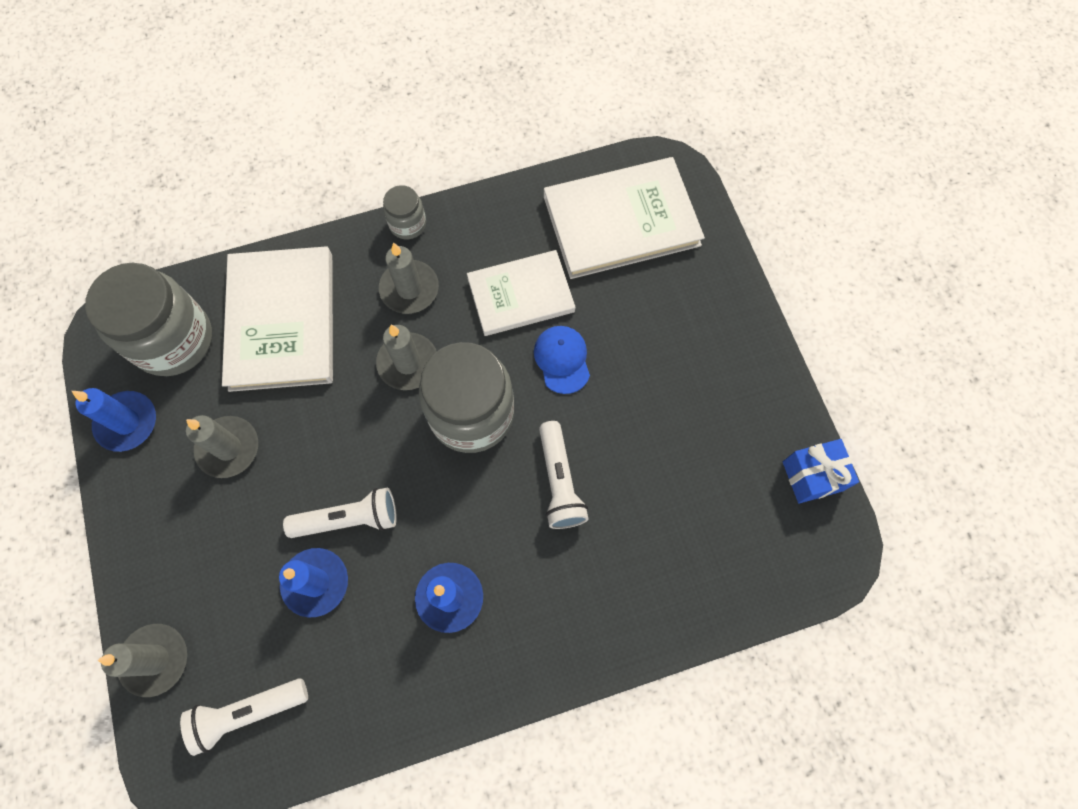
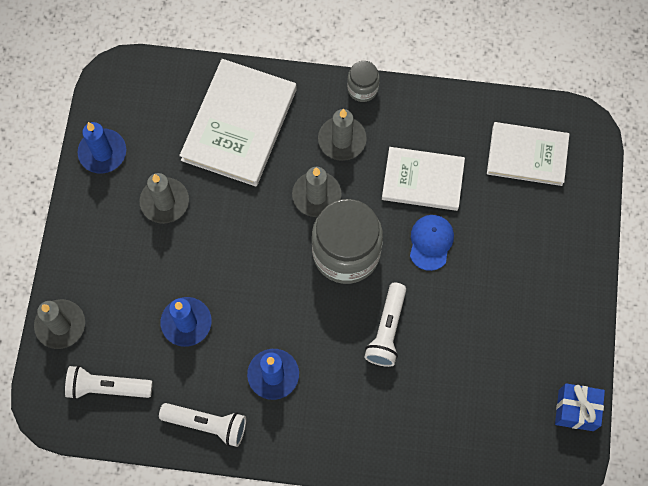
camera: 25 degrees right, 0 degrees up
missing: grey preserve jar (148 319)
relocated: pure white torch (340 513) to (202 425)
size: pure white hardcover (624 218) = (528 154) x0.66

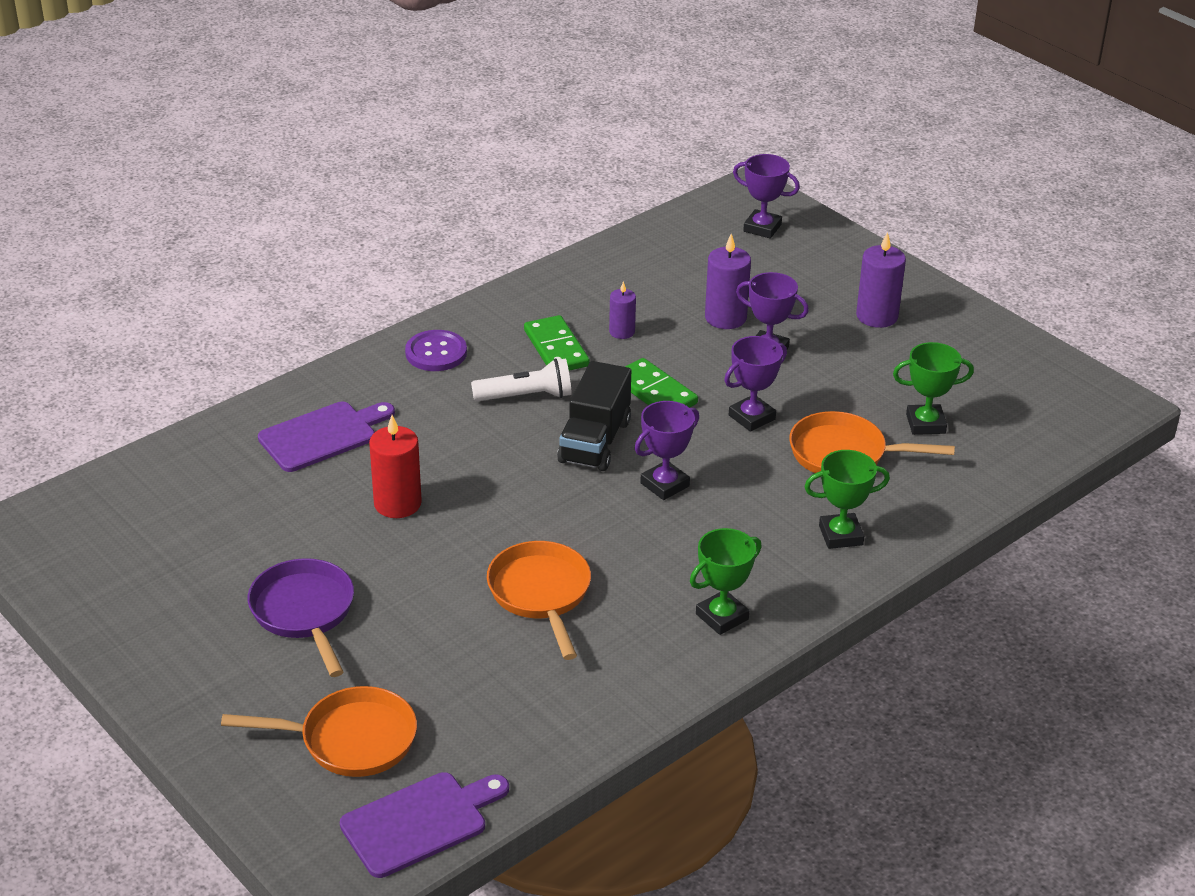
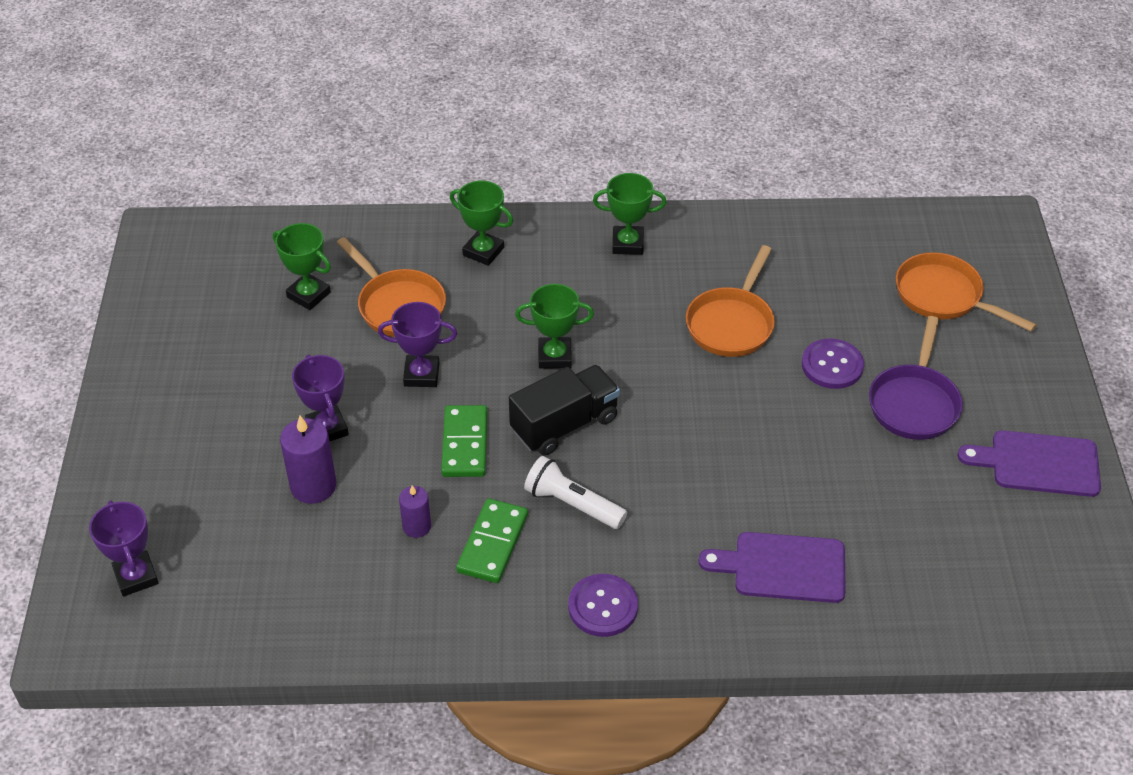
camera: 140 degrees left, 10 degrees up
missing: scarlet candle (395 466); purple candle (881 280)
appeared: purple sewing button (833 363)
relocated: purple cutting board (424 825) to (1029 463)
colour: purple trophy (667 450) to green trophy (554 326)

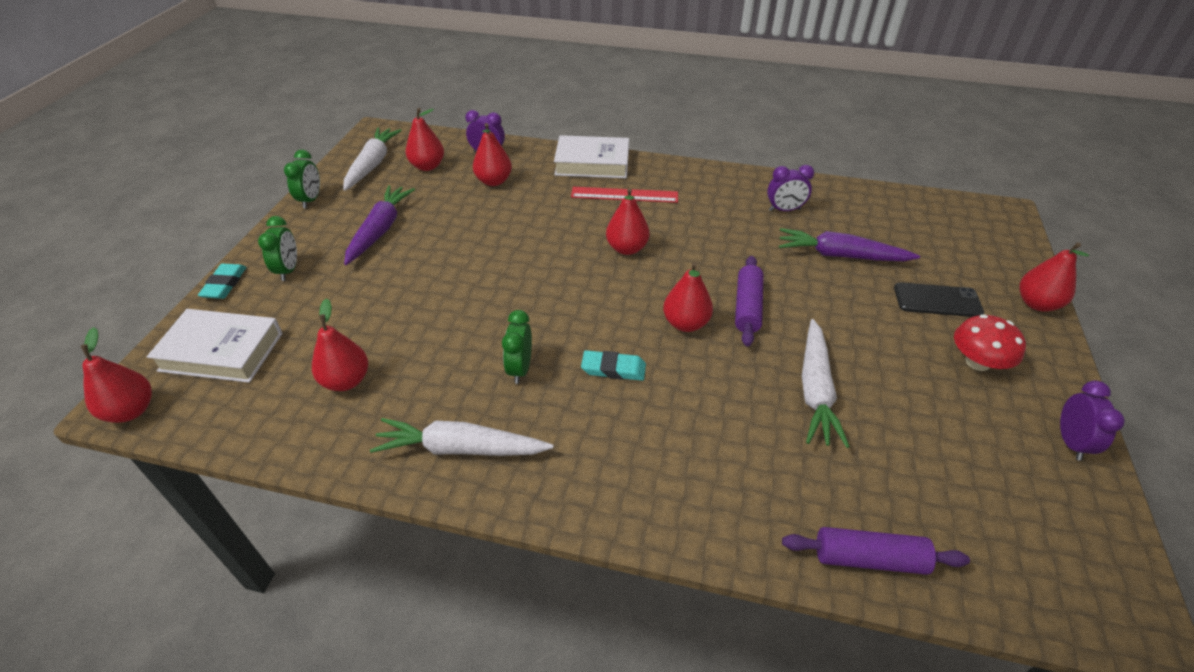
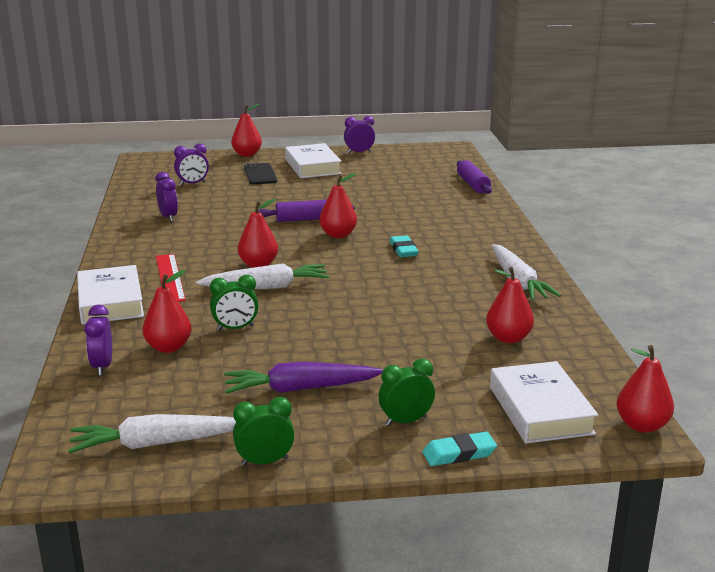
camera: 110 degrees left, 20 degrees down
missing: scarlet pear (425 139); purple carrot (849 244)
appeared: purple alarm clock (191 164)
relocated: green alarm clock (517 347) to (234 303); pure white carrot (826 383) to (263 276)
exchanged: scarlet mushroom (990 342) to pure white hardcover (313 160)

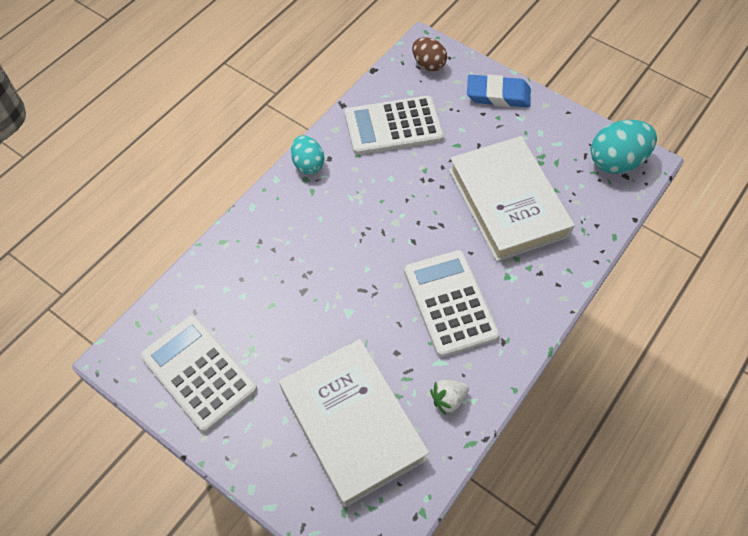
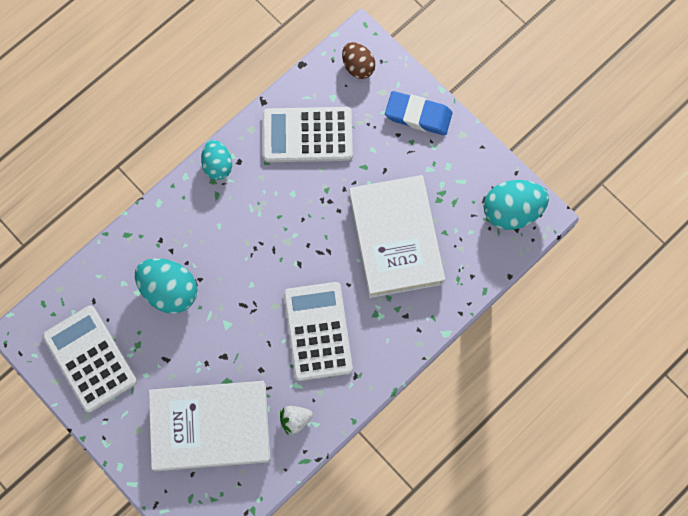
camera: 10 degrees right, 15 degrees up
appeared: teal toy egg (166 286)
spun: pure white hardcover (354 423) = (209 426) 75 degrees counterclockwise

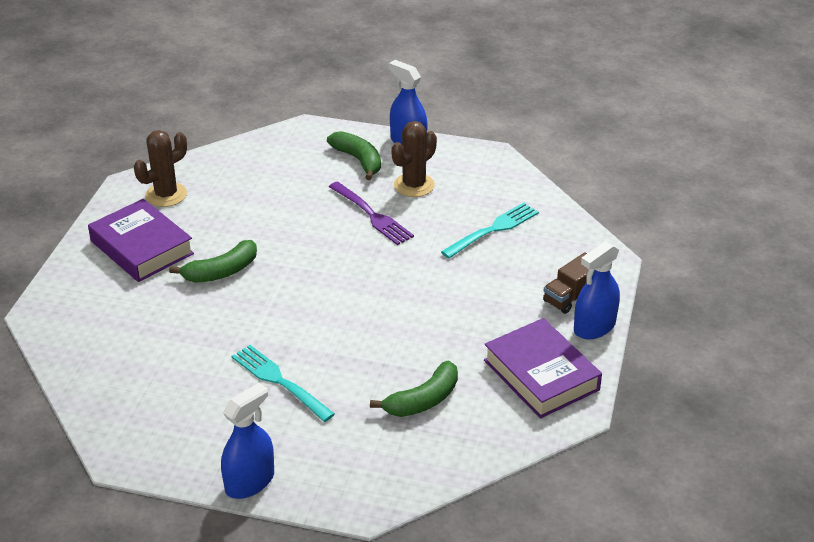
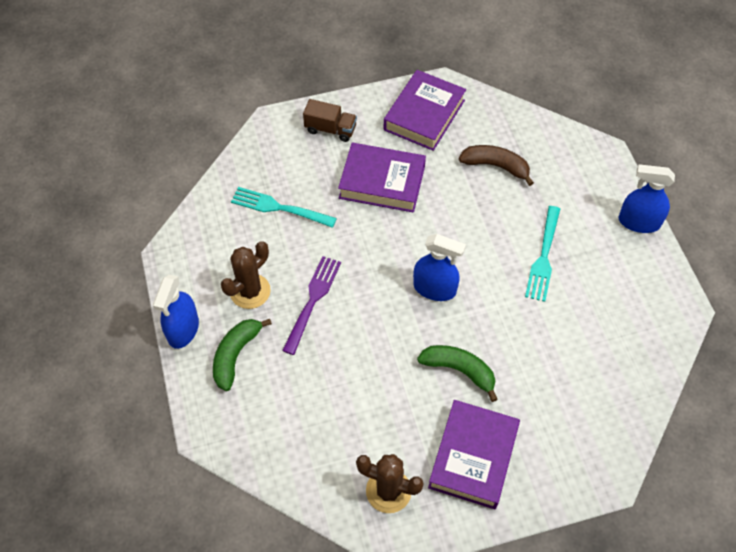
camera: 120 degrees left, 20 degrees up
appeared: purple hardcover (382 178)
relocated: cobalt sprayer (597 290) to (439 267)
colour: green banana fruit (414 389) to russet banana fruit (496 165)
spun: russet cactus (414 159) = (246 275) 60 degrees counterclockwise

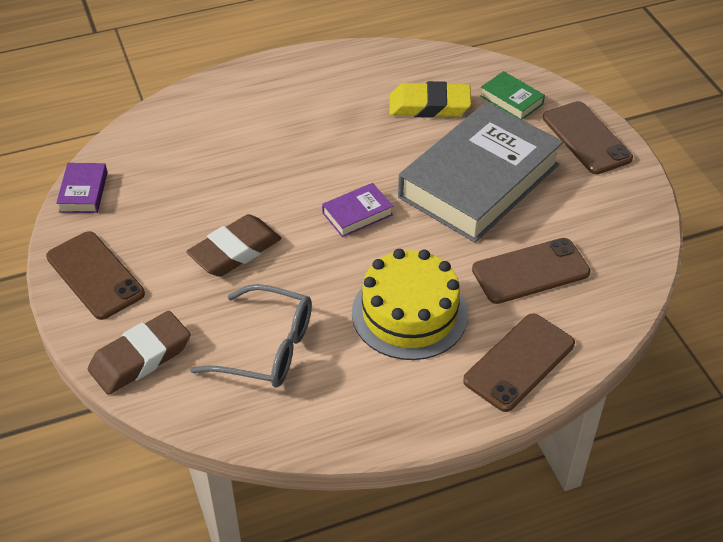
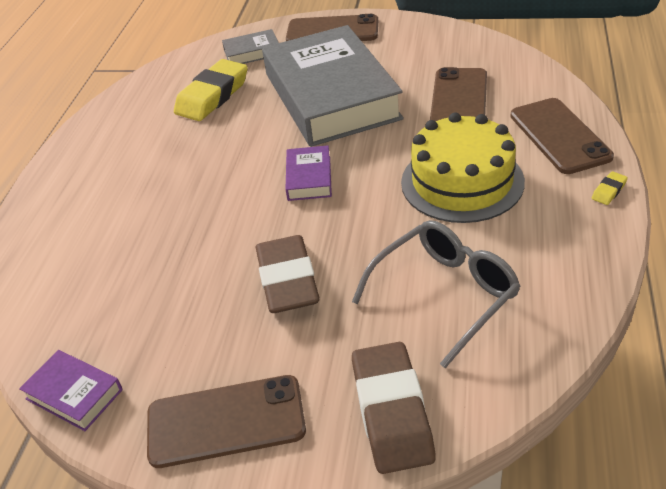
camera: 55 degrees left, 5 degrees down
appeared: yellow pencil eraser (610 188)
colour: green hardcover (512 95) to grey hardcover (250 46)

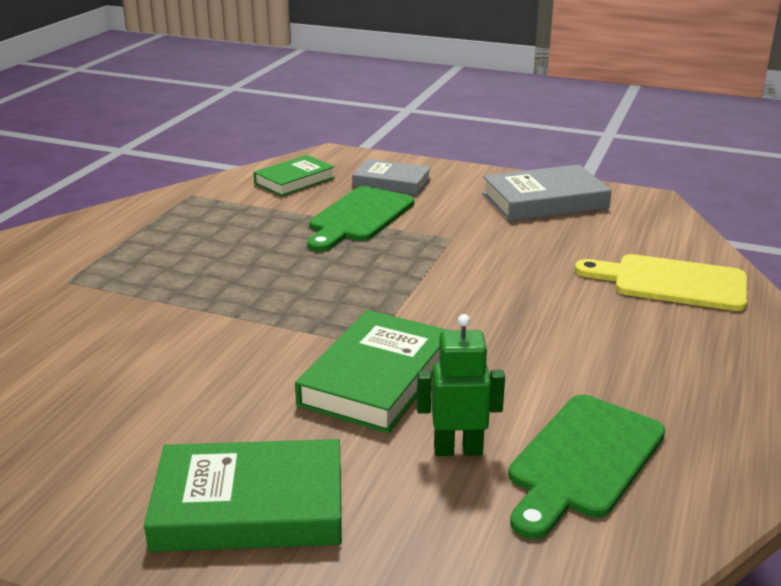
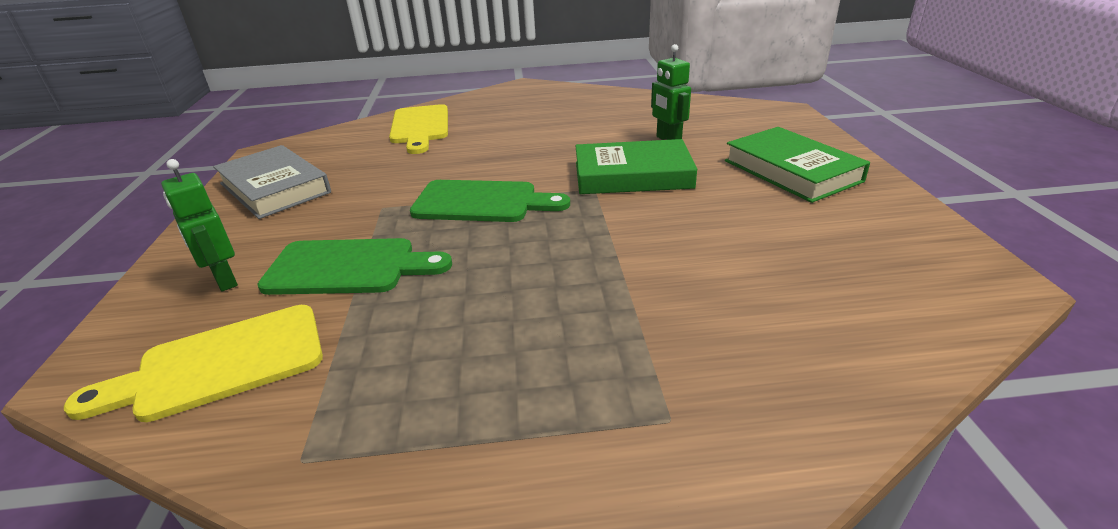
camera: 115 degrees left, 5 degrees up
relocated: green cutting board (586 467) to (490 201)
exchanged: green hardcover (294 175) to yellow cutting board (193 363); grey hardcover (391 177) to green robot figure (199 225)

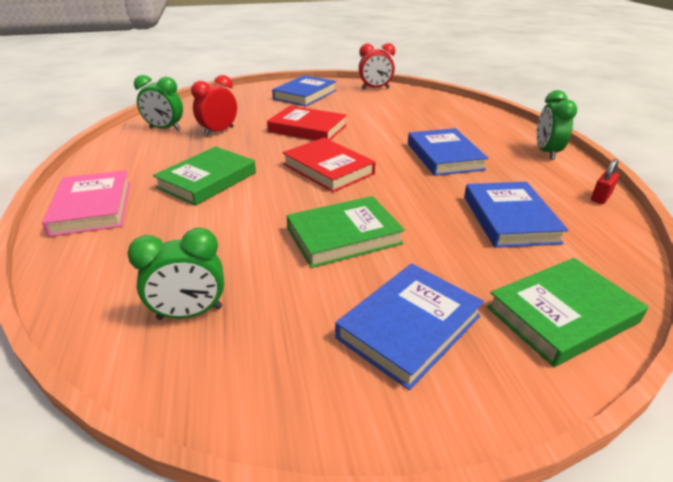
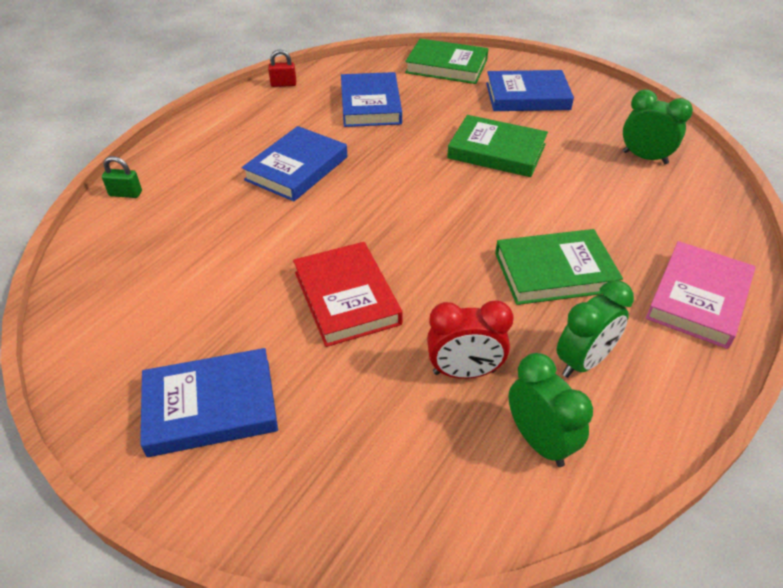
camera: 135 degrees left, 10 degrees up
missing: scarlet hardcover (329 165); scarlet alarm clock (377 66)
appeared: green small lock (122 177)
relocated: green alarm clock (557 125) to (595 329)
spun: cobalt hardcover (516 215) = (371 99) 45 degrees counterclockwise

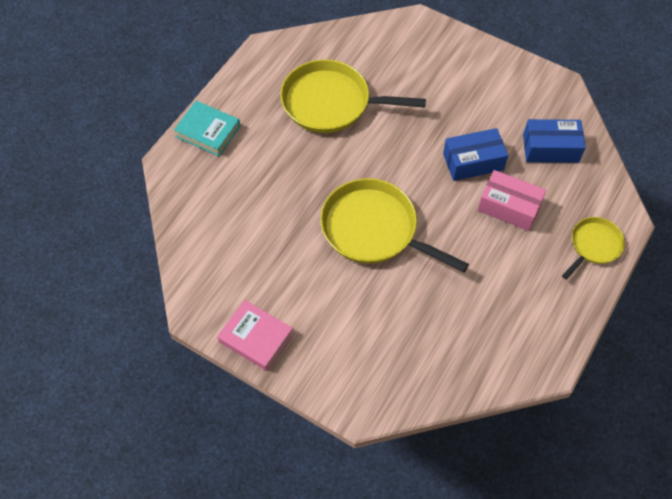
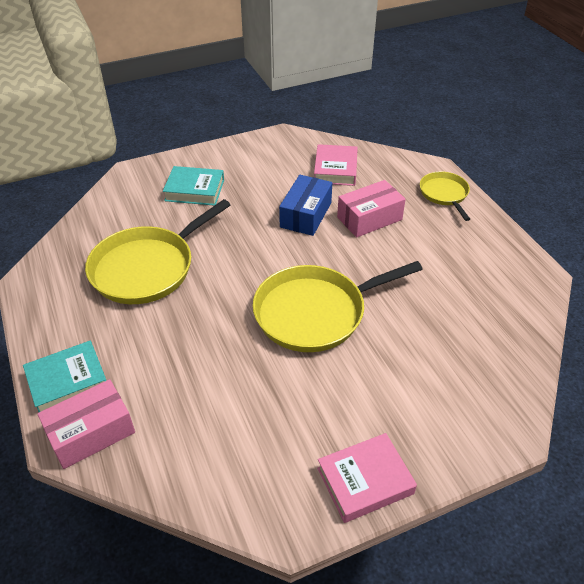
camera: 55 degrees left, 15 degrees down
appeared: rose-pink package (86 424); teal hardcover (193 186)
exchanged: cobalt package (554 141) to rose-pink hardcover (336 165)

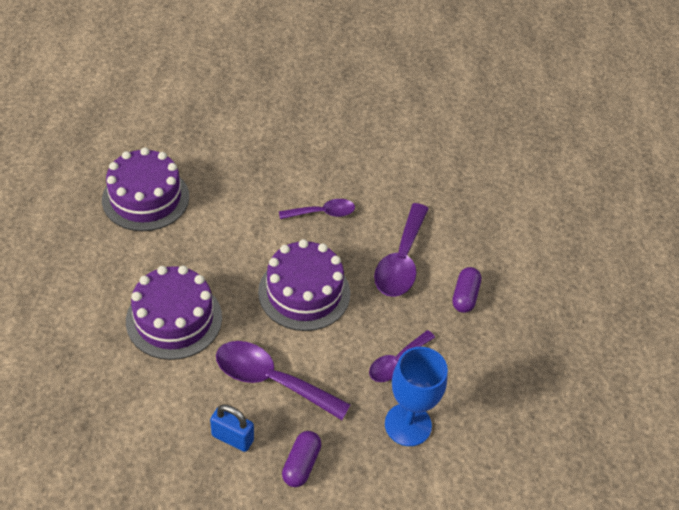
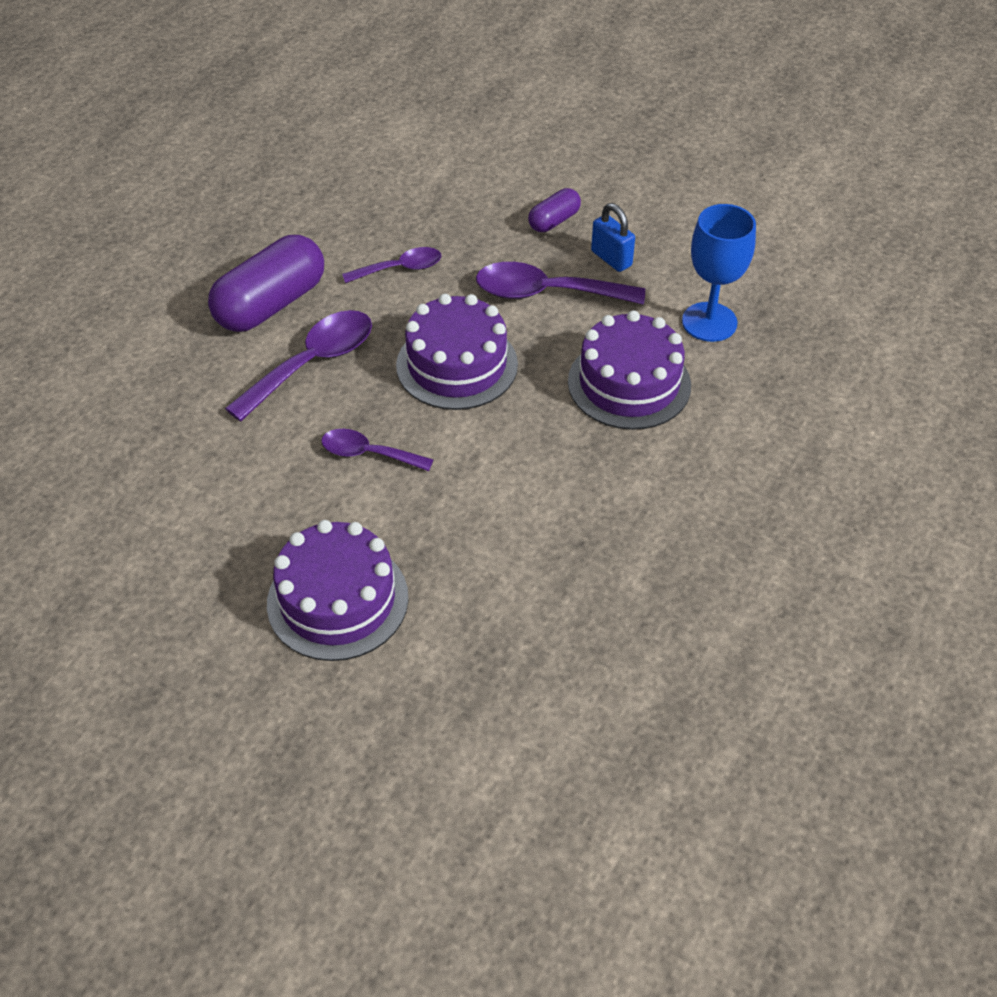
camera: 150 degrees left, 0 degrees up
relocated: purple layer cake (145 189) to (337 590); cobalt chalice (416 396) to (719 273)
spun: purple teaspoon (283 380) = (560 283) 135 degrees clockwise
size: purple pill (466 290) = (266 283) x1.97

